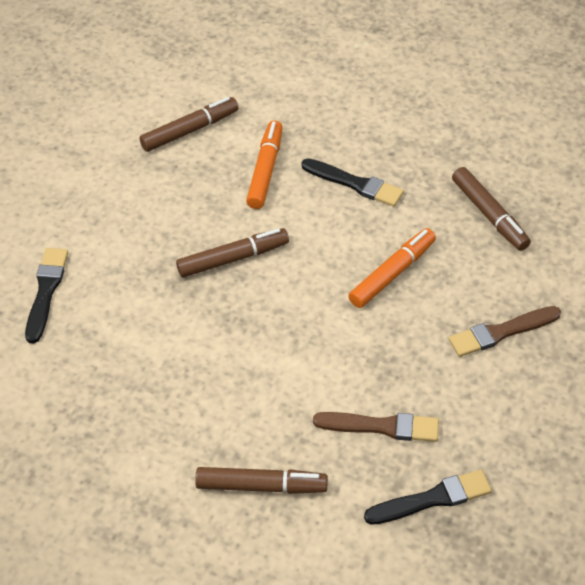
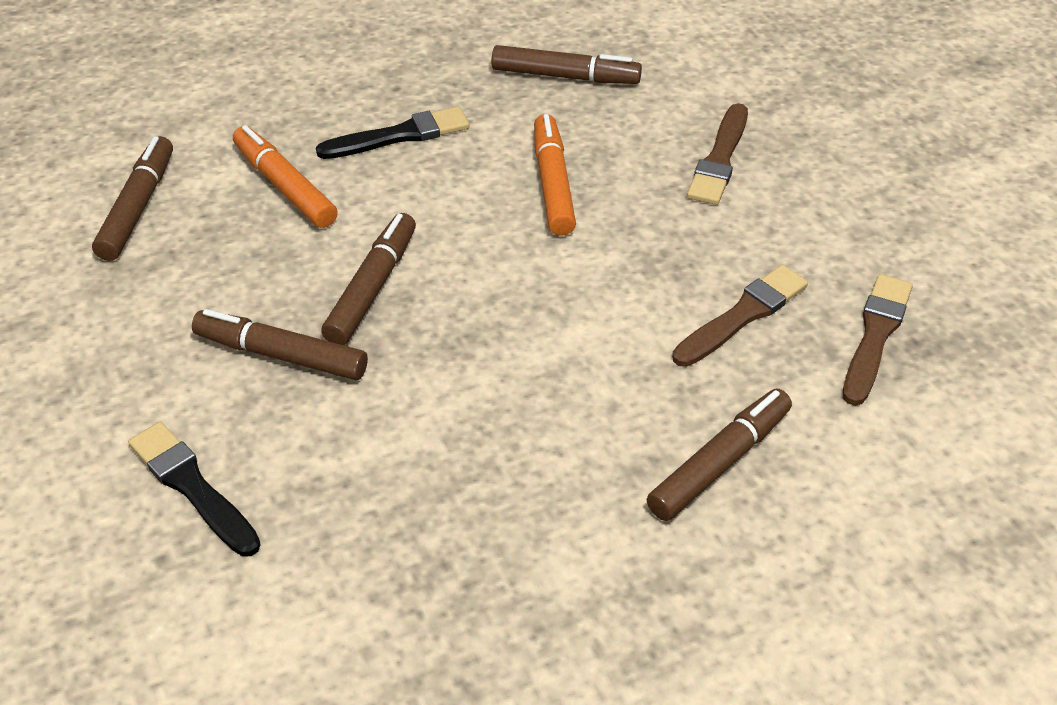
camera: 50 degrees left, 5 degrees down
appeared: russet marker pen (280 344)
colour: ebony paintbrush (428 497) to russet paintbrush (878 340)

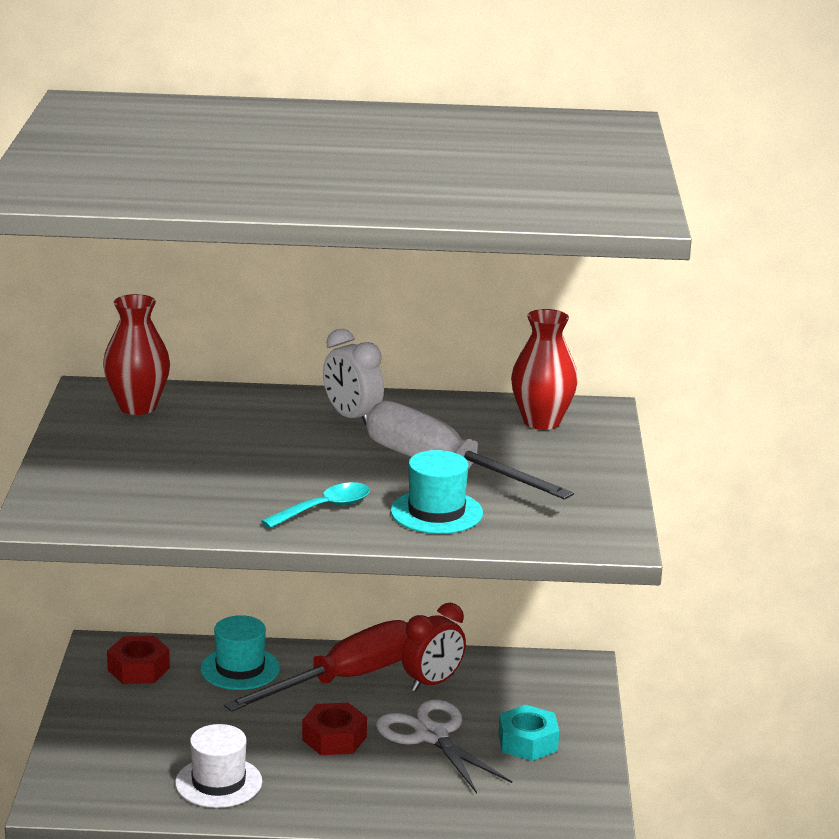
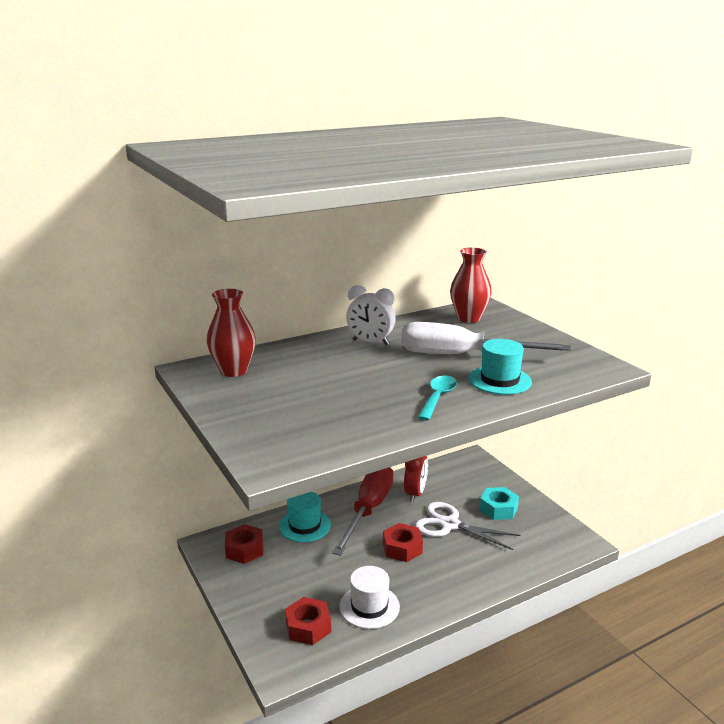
camera: 30 degrees left, 0 degrees up
appeared: scarlet nut (308 621)

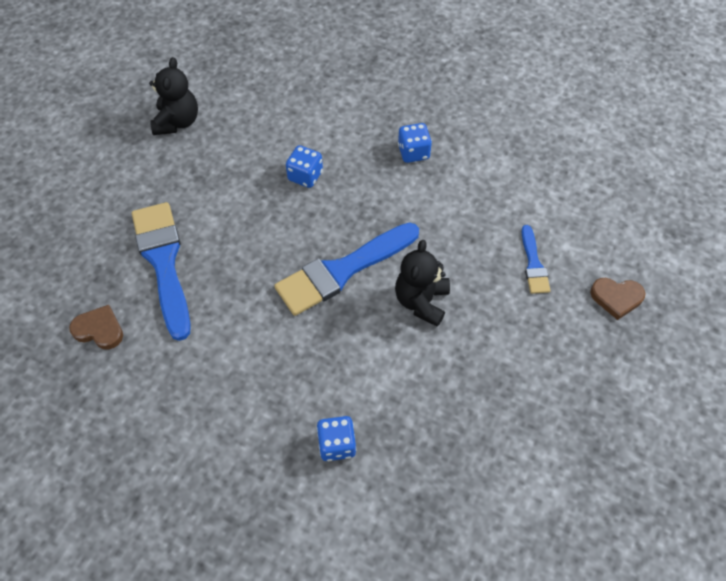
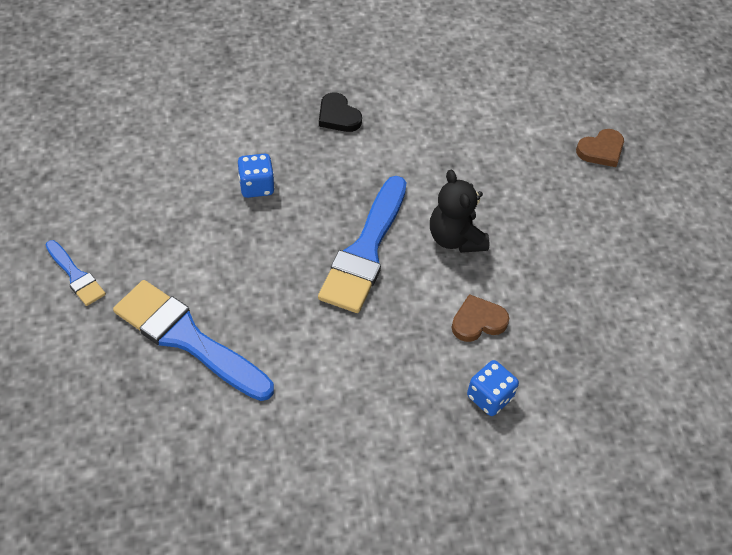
camera: 40 degrees left, 5 degrees down
missing: ebony teddy bear (173 96)
relocated: russet love heart (96 327) to (480 318); cobalt paintbrush (536 259) to (76 273)
exchanged: cobalt dice (415 143) to ebony love heart (340 112)

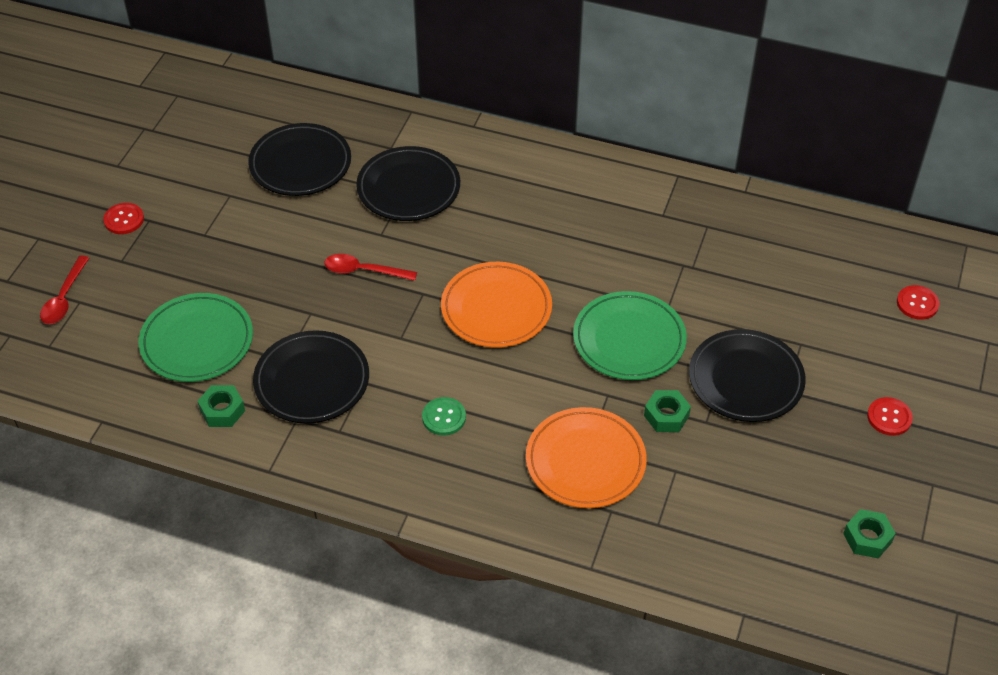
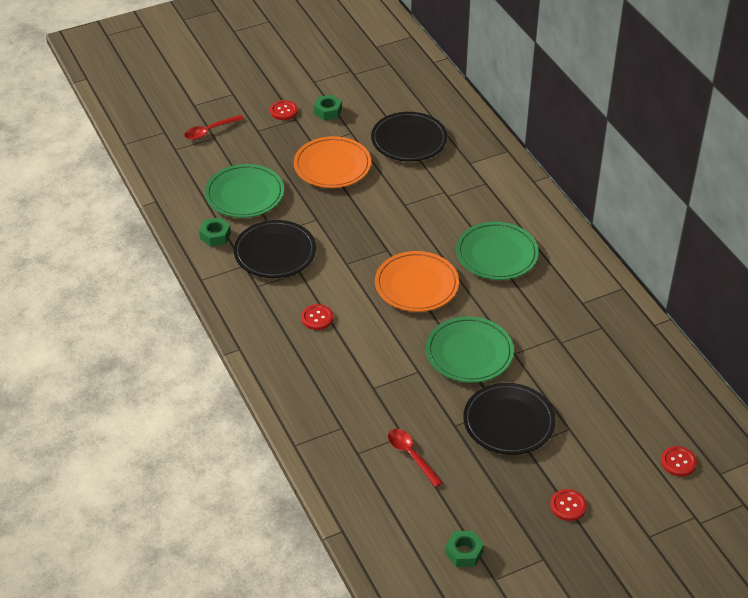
camera: 45 degrees right, 5 degrees down
missing: ebony dinner plate (408 183)
appeared: green dinner plate (497 251)
relocated: scarlet teaspoon (370 267) to (415 458); orange-coloured dinner plate (586 457) to (332 162); green nut (667 411) to (328 107)
colour: green sewing button (444 416) to scarlet sewing button (317 317)

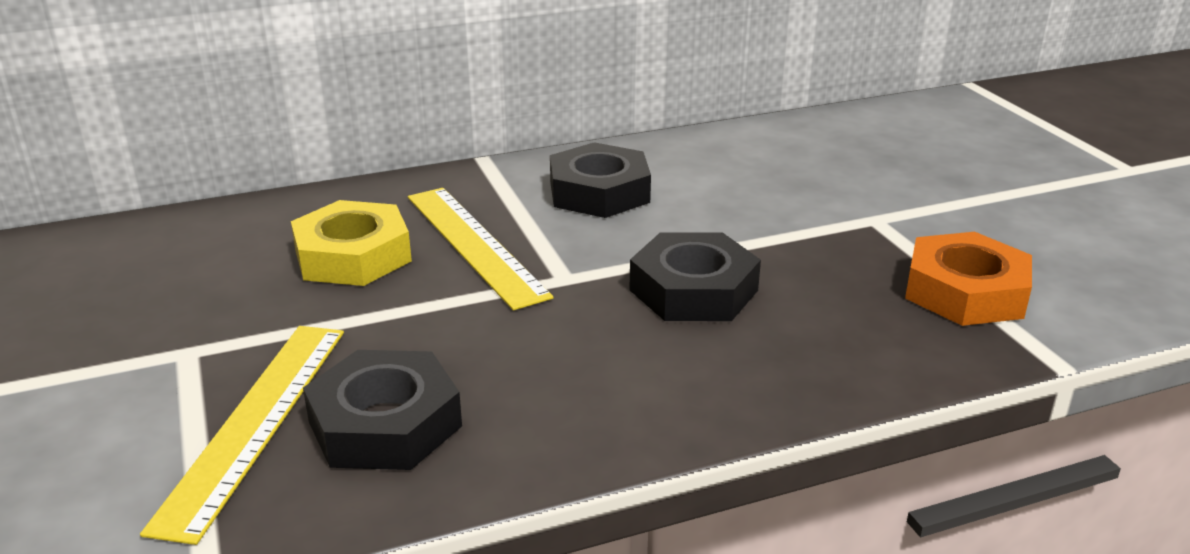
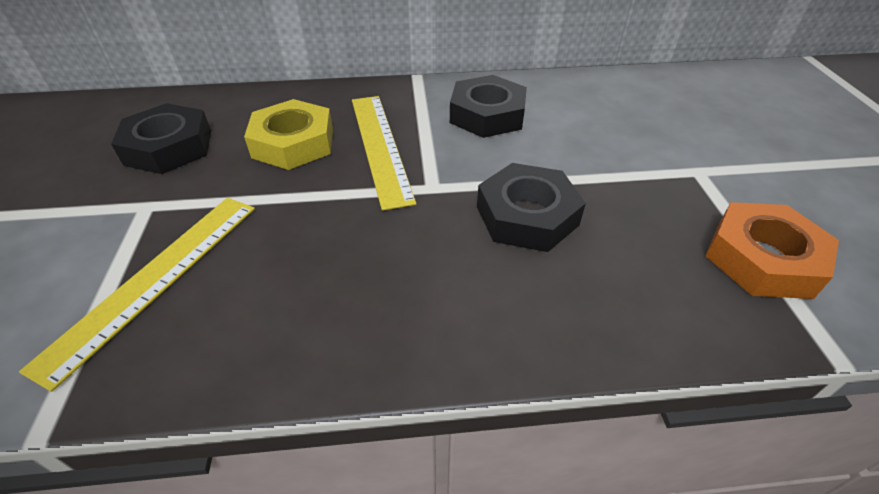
camera: 15 degrees right, 15 degrees up
relocated: ebony nut (382 410) to (161 138)

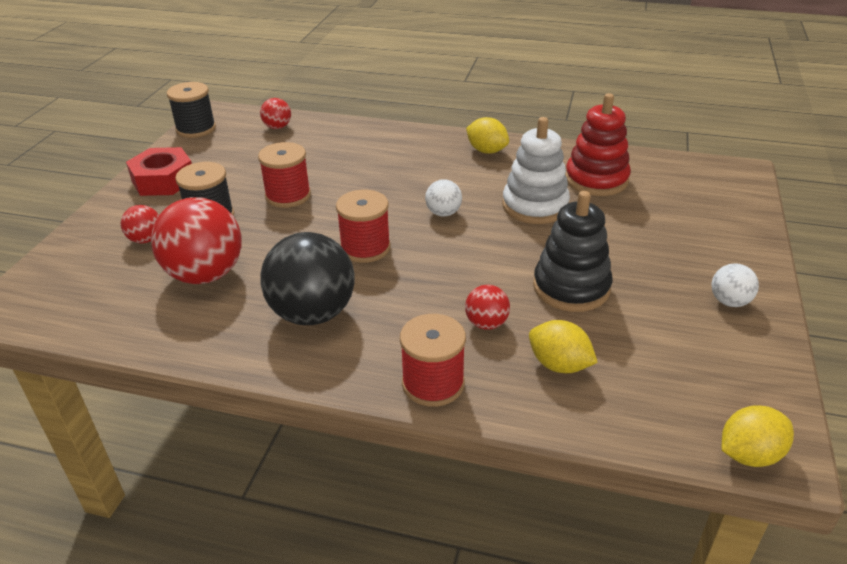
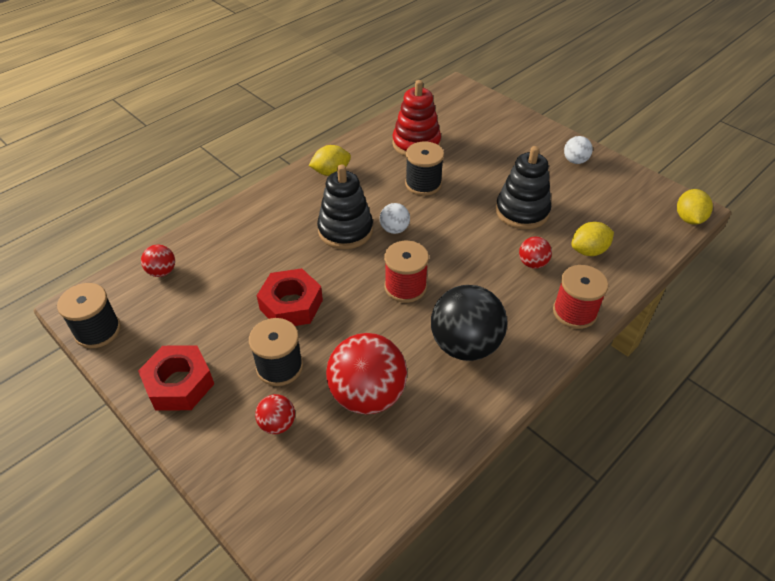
camera: 60 degrees left, 10 degrees up
appeared: ebony stacking toy (345 207)
exchanged: scarlet spool (284 175) to scarlet nut (290 297); pure white stacking toy (536 170) to ebony spool (424 168)

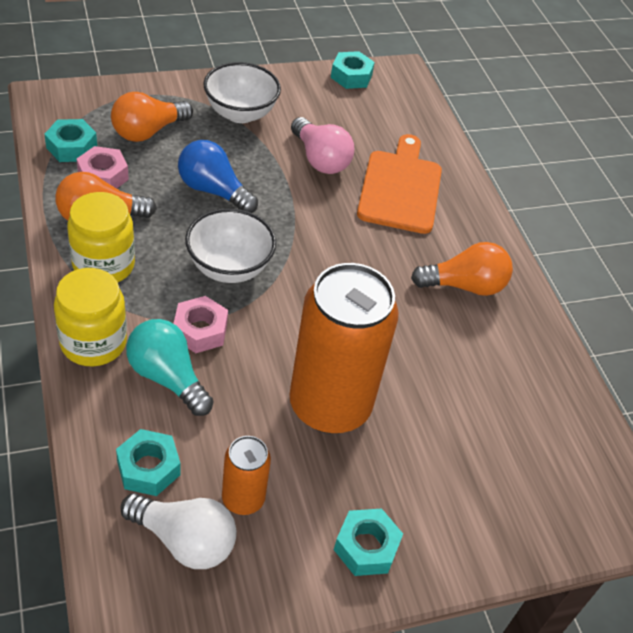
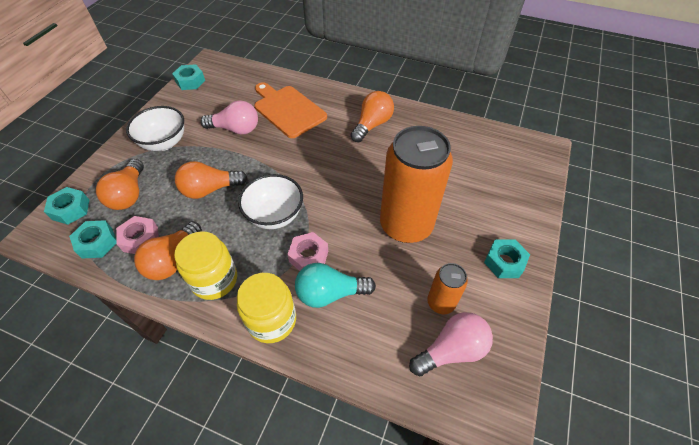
camera: 45 degrees left, 5 degrees up
relocated: teal nut (148 462) to (66 206)
colour: pure white lightbulb (178 531) to rose-pink lightbulb (451 344); cobalt lightbulb (218 176) to orange-coloured lightbulb (211 180)

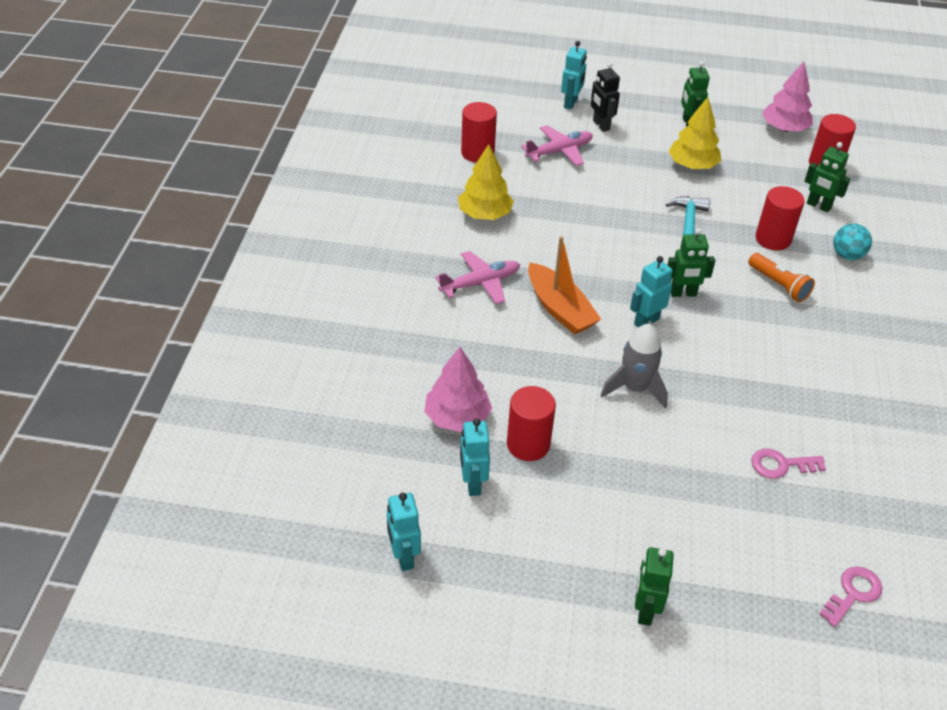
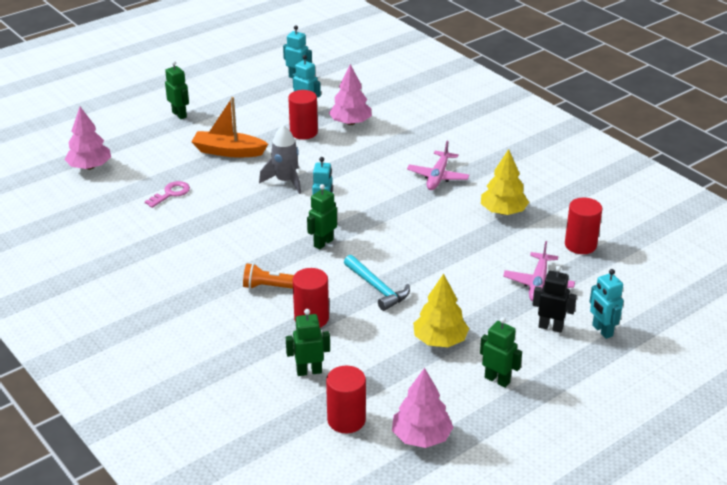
camera: 135 degrees right, 10 degrees down
missing: teal sphere (852 242)
relocated: orange-coloured boat (564 285) to (229 127)
exchanged: rose-pink door key (851 596) to rose-pink tree (87 138)

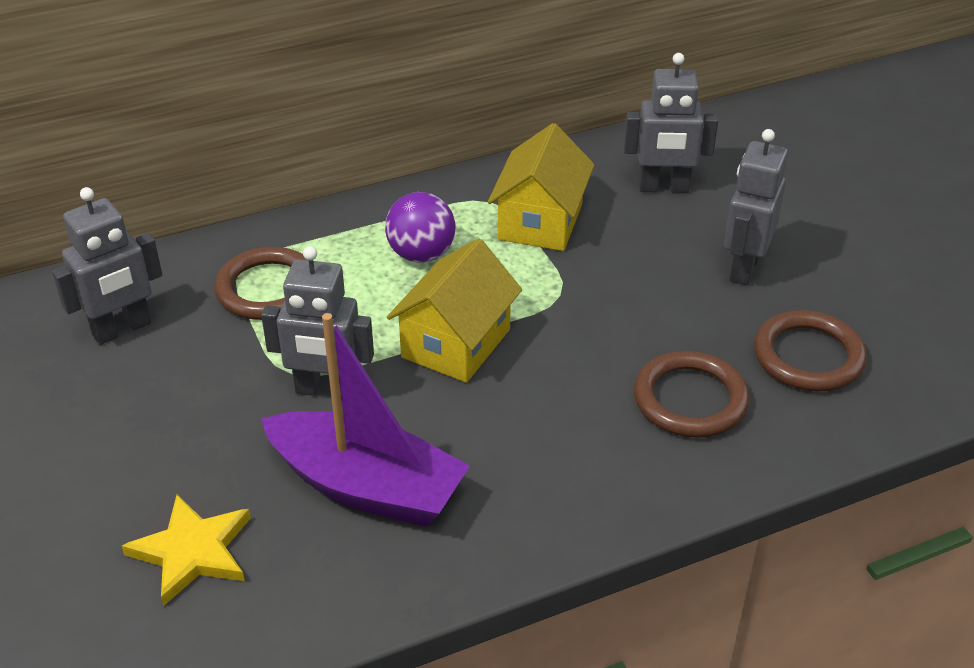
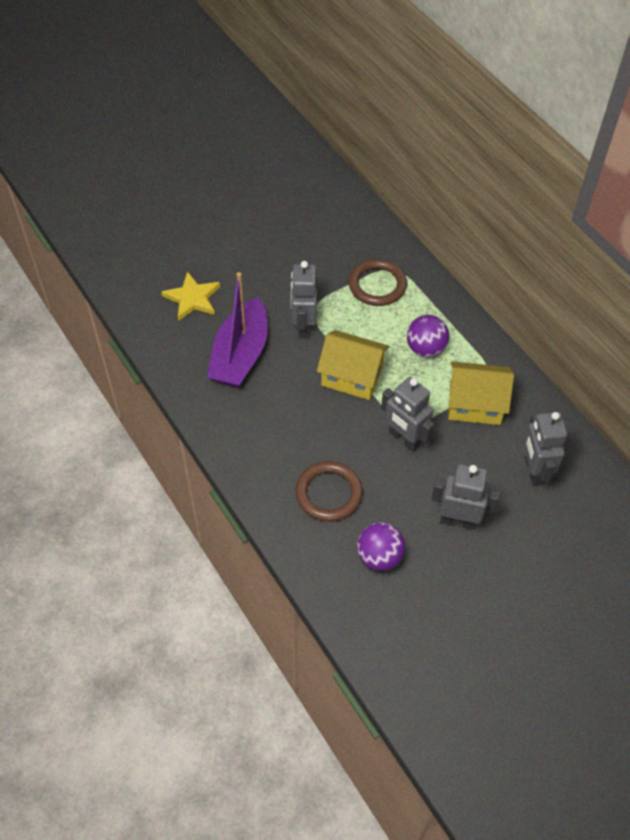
camera: 80 degrees right, 15 degrees up
relocated: grey robot figure (107 266) to (407 414)
exchanged: russet hoop (810 351) to purple sphere (381 546)

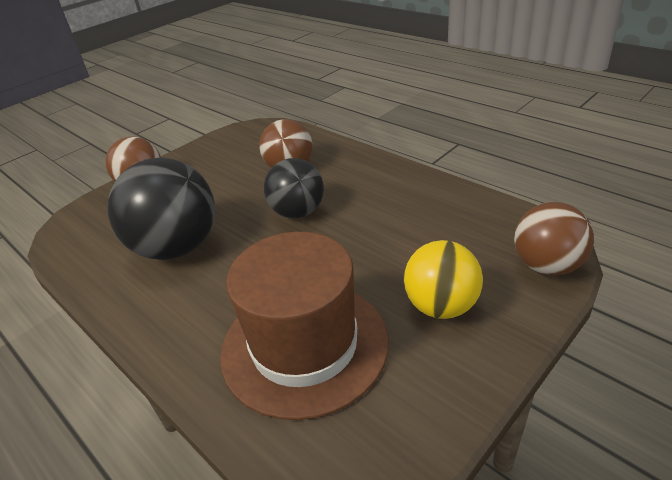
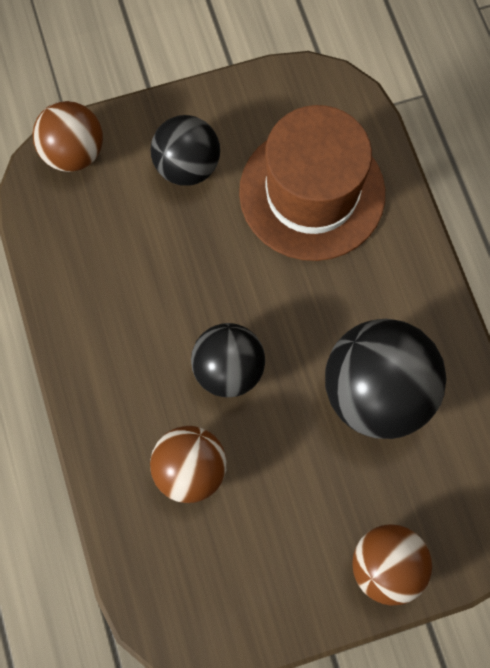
camera: 155 degrees left, 35 degrees up
colour: yellow sphere (443 279) to ebony sphere (185 150)

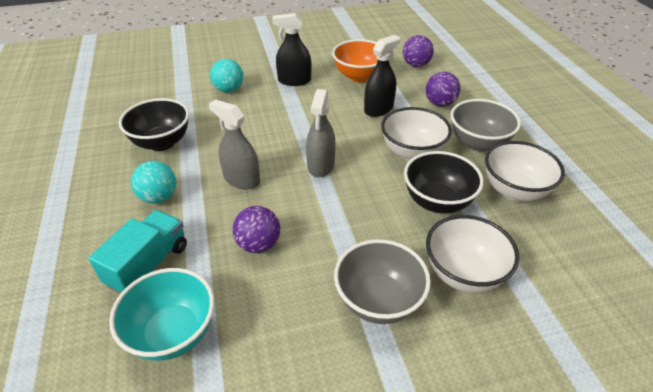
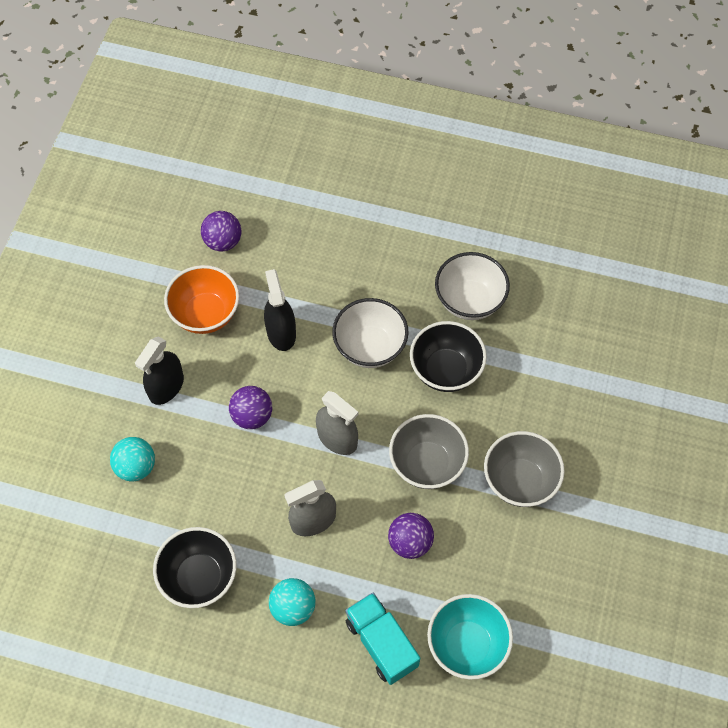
camera: 60 degrees left, 20 degrees up
missing: pure white serving bowl (473 254)
relocated: purple sphere (443 89) to (250 407); grey serving bowl (485 125) to (429 451)

